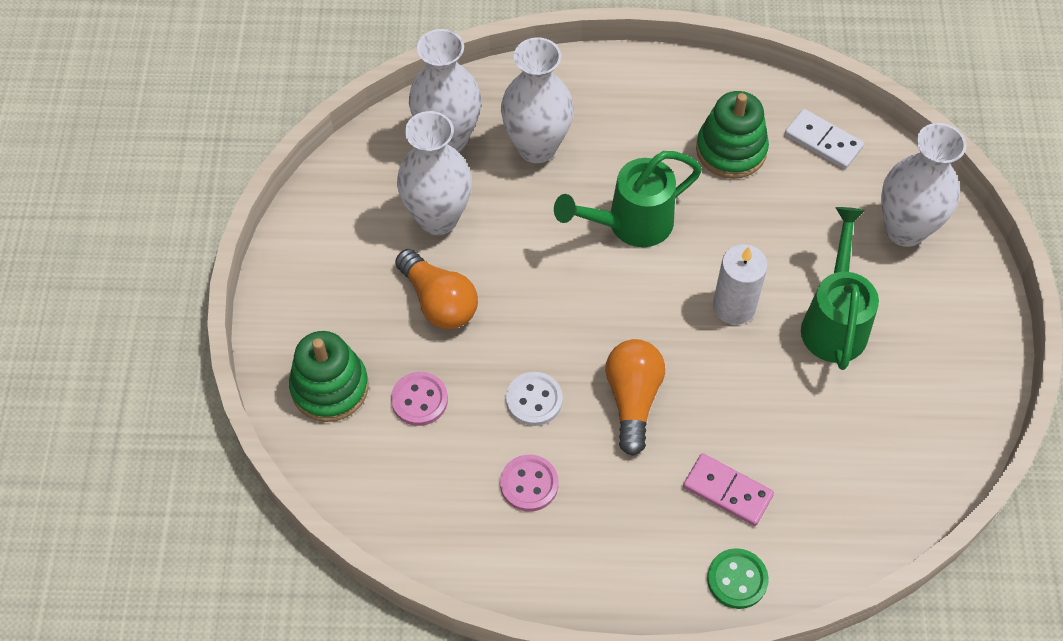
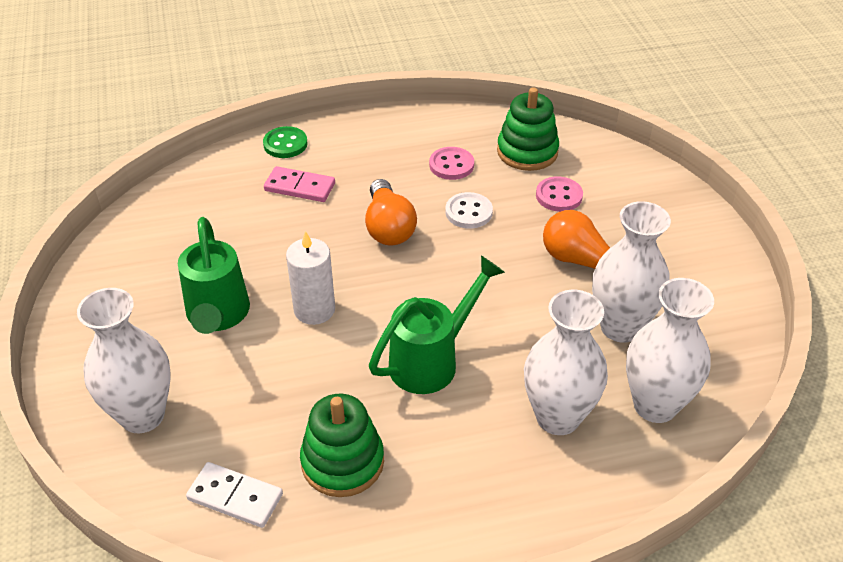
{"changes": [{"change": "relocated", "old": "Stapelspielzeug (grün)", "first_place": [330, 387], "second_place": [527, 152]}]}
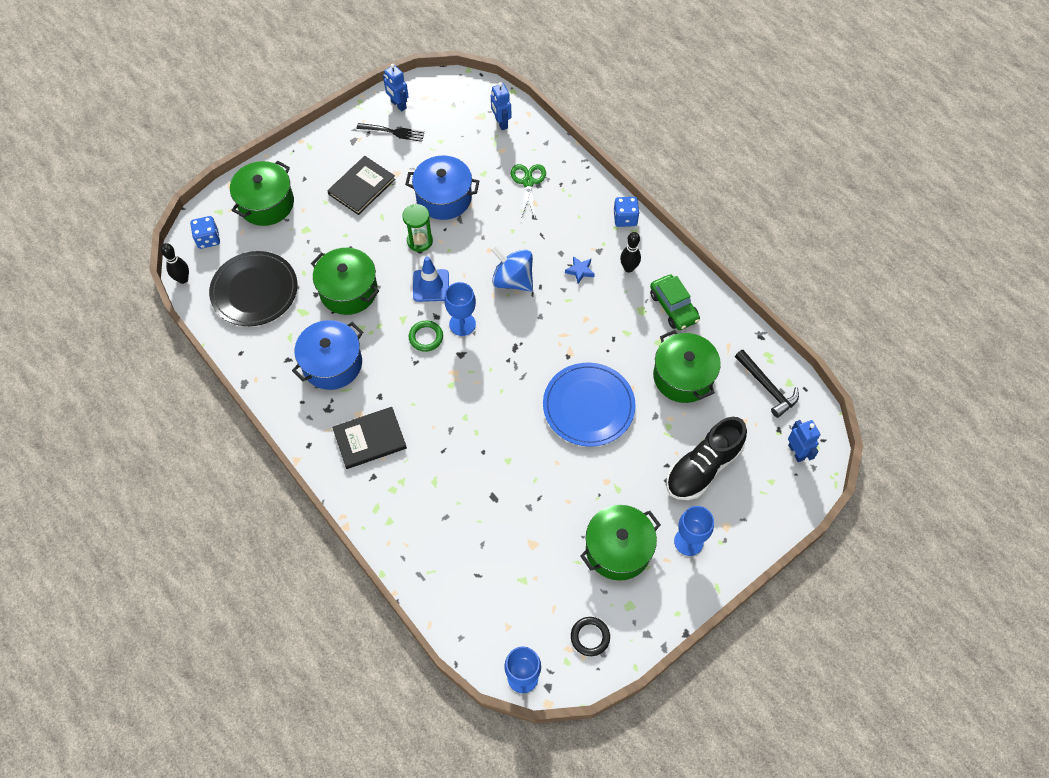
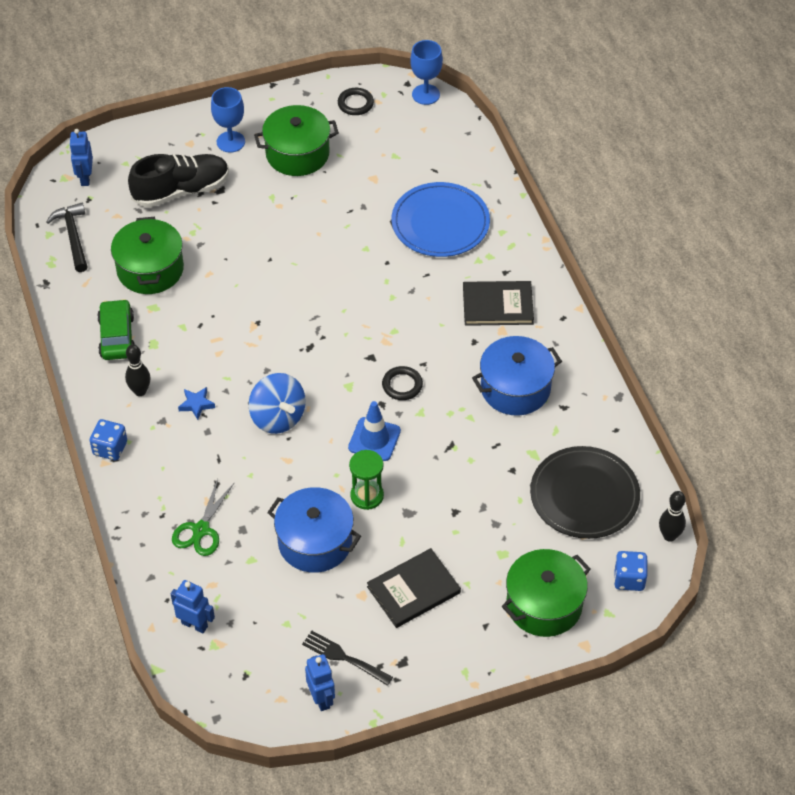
{"changes": [{"change": "spun", "old": "Roboter (blau)", "first_place": [501, 123], "second_place": [195, 624], "degrees": -60}, {"change": "missing", "old": "Kochtopf (grün)", "first_place": [348, 290]}, {"change": "missing", "old": "Kelch (blau)", "first_place": [462, 324]}, {"change": "colour", "old": "Ring (grün)", "new": "Ring (schwarz)", "first_place": [426, 337], "second_place": [402, 385]}, {"change": "relocated", "old": "Teller (blau)", "first_place": [588, 406], "second_place": [440, 223]}]}
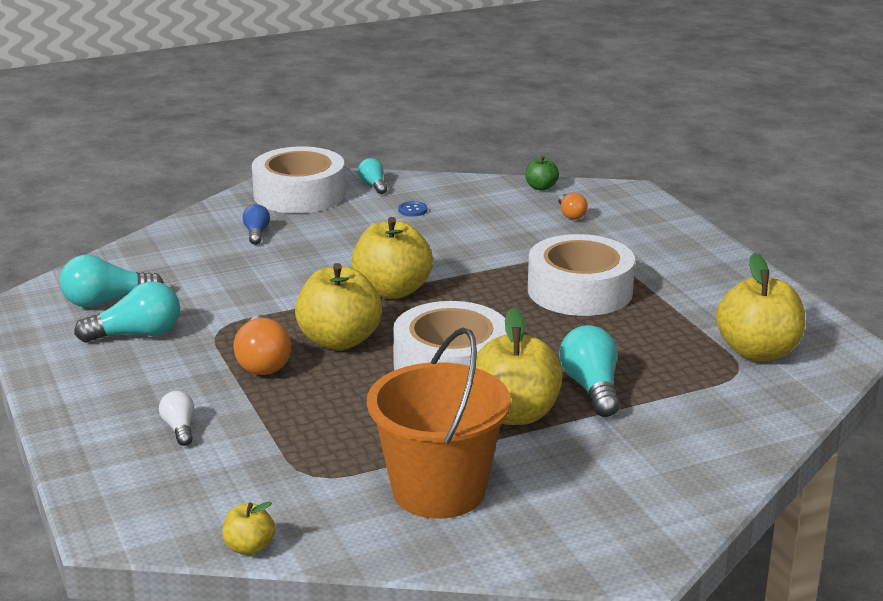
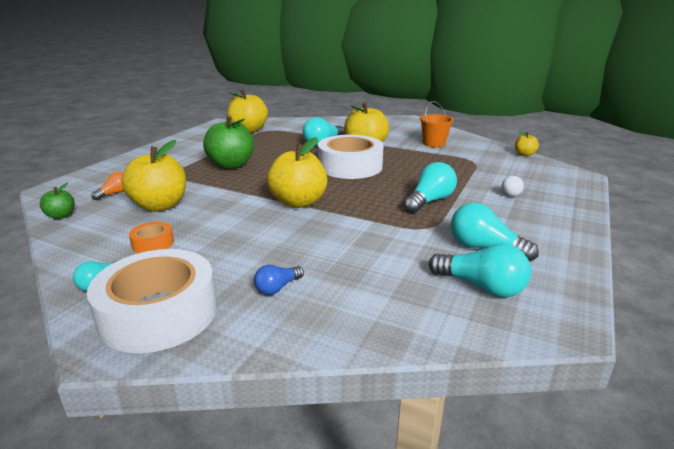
{"changes": [{"change": "exchanged", "old": "Knopf (blau)", "new": "Klebeband (orange)", "first_place": [412, 210], "second_place": [153, 243]}, {"change": "exchanged", "old": "Klebeband (weiß)", "new": "Apfel (grün)", "first_place": [580, 291], "second_place": [231, 165]}, {"change": "relocated", "old": "Apfel (gelb)", "first_place": [339, 340], "second_place": [160, 206]}, {"change": "colour", "old": "Glühbirne (orange)", "new": "Glühbirne (türkis)", "first_place": [263, 362], "second_place": [429, 201]}, {"change": "size", "old": "Eimer (orange)", "first_place": [438, 491], "second_place": [434, 143], "factor": 0.55}]}
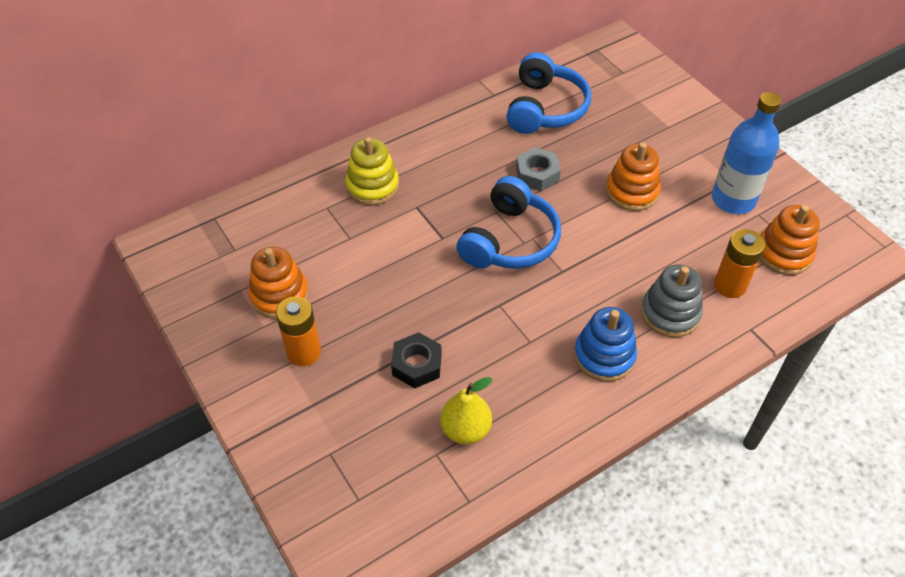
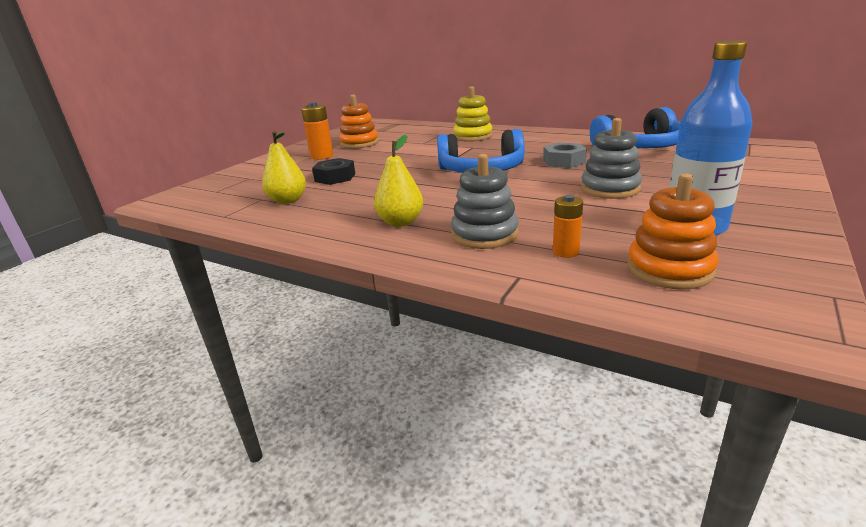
{"changes": [{"change": "colour", "old": "Stapelspielzeug (orange)", "new": "Stapelspielzeug (grau)", "first_place": [632, 191], "second_place": [610, 189]}, {"change": "size", "old": "Batterie (orange)", "first_place": [730, 285], "second_place": [565, 252], "factor": 0.64}, {"change": "exchanged", "old": "Stapelspielzeug (blau)", "new": "Birne (gelb)", "first_place": [604, 356], "second_place": [400, 222]}]}
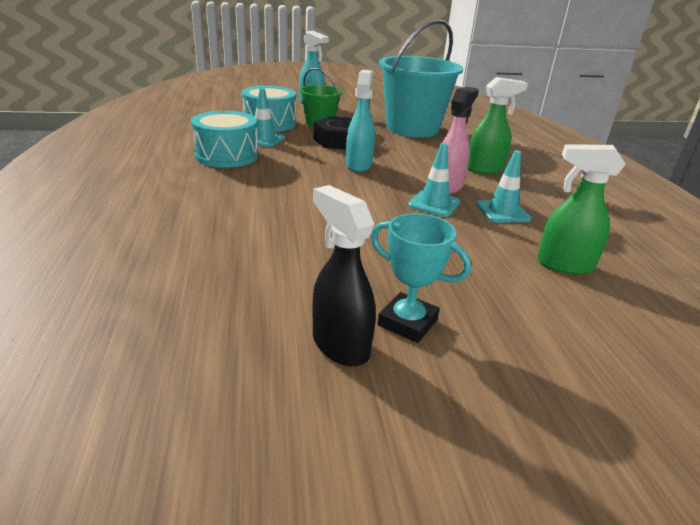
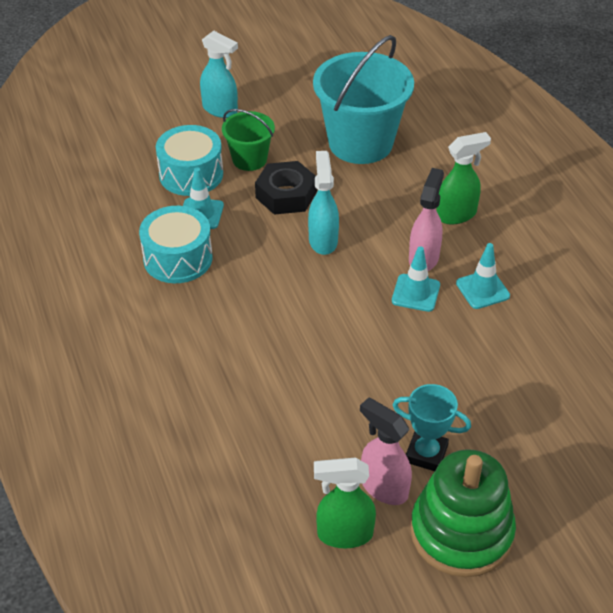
{"changes": [{"change": "relocated", "old": "Sprühflasche (grün)", "first_place": [564, 265], "second_place": [344, 534]}, {"change": "colour", "old": "Sprühflasche (schwarz)", "new": "Sprühflasche (rosa)", "first_place": [340, 345], "second_place": [383, 487]}, {"change": "appeared", "new": "Stapelspielzeug (grün)", "second_place": [461, 532]}]}
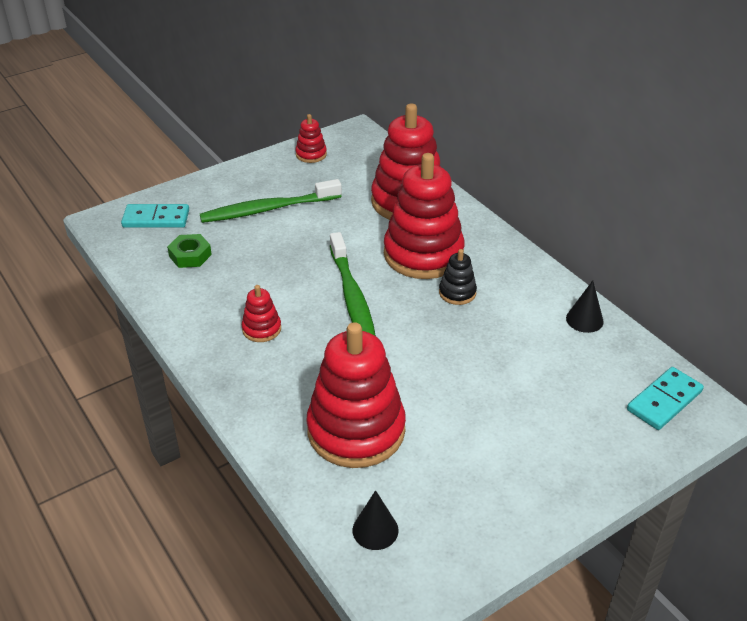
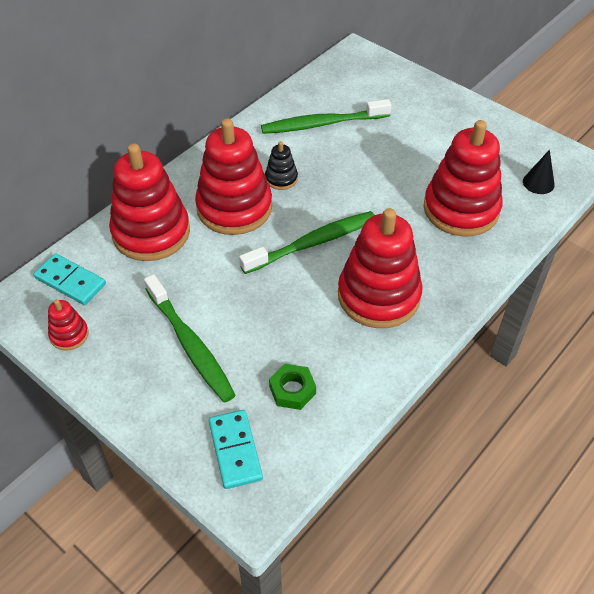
{"changes": [{"change": "missing", "old": "Kegel (schwarz)", "first_place": [584, 319]}, {"change": "size", "old": "Stapelspielzeug (rot)", "first_place": [261, 329], "second_place": [378, 296], "factor": 2.24}, {"change": "relocated", "old": "Dominostein (türkis)", "first_place": [664, 400], "second_place": [70, 281]}, {"change": "appeared", "new": "Zahnbürste (grün)", "second_place": [322, 124]}]}
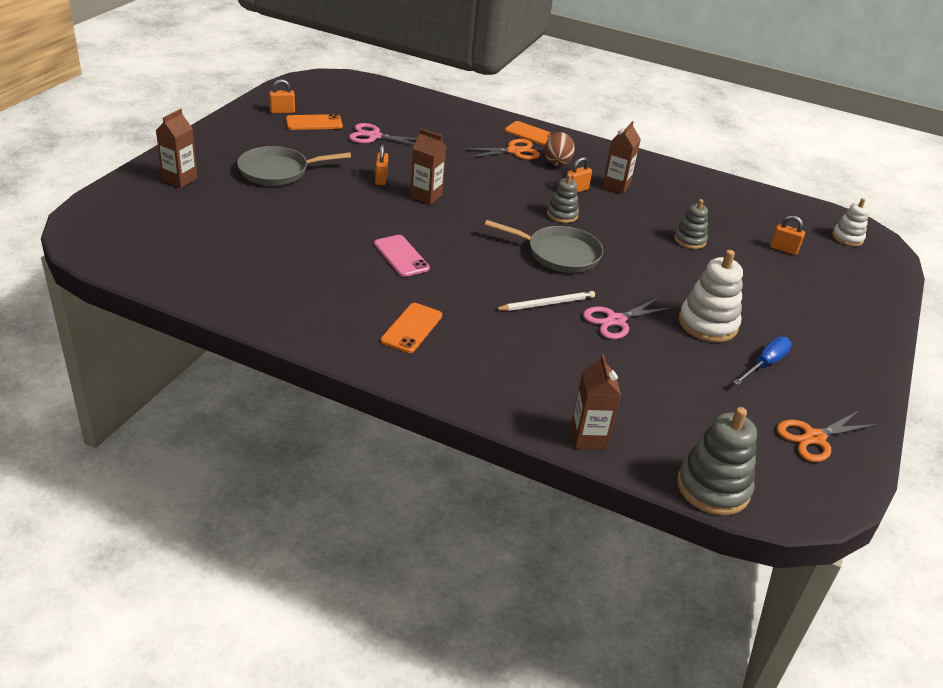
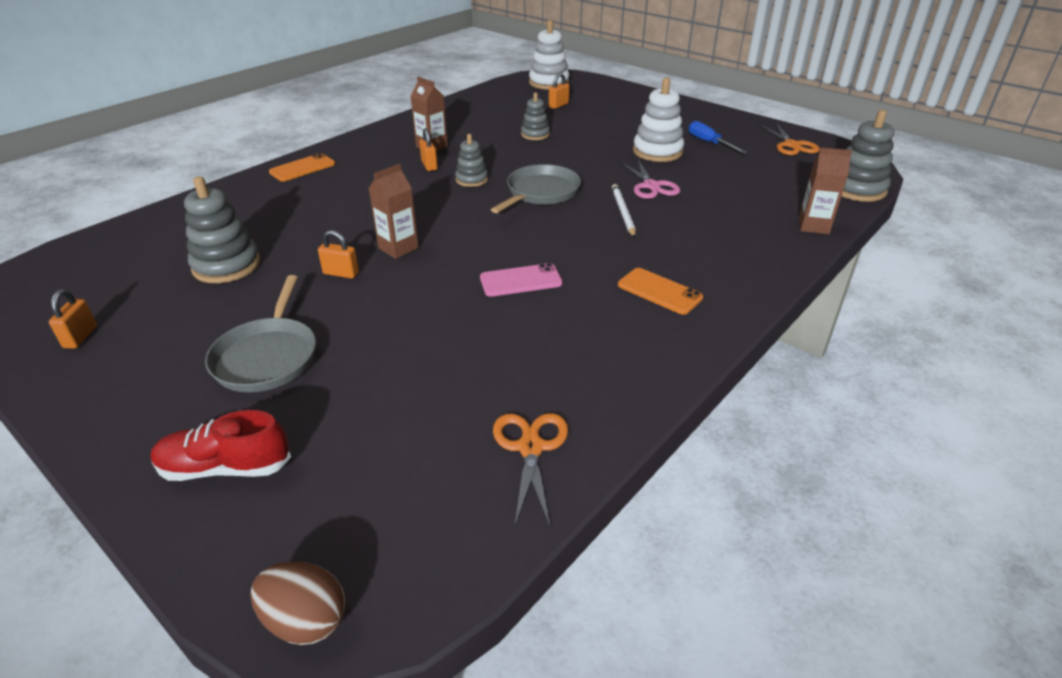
{"changes": [{"change": "exchanged", "old": "Getränkekarton (braun)", "new": "Schuh (rot)", "first_place": [180, 179], "second_place": [226, 467]}, {"change": "missing", "old": "Handy (orange)", "first_place": [314, 123]}, {"change": "exchanged", "old": "Schere (rosa)", "new": "Stapelspielzeug (grau)", "first_place": [374, 136], "second_place": [226, 265]}, {"change": "relocated", "old": "Ei (braun)", "first_place": [557, 162], "second_place": [306, 620]}, {"change": "relocated", "old": "Schere (orange)", "first_place": [514, 151], "second_place": [530, 447]}, {"change": "size", "old": "Stapelspielzeug (weiß)", "first_place": [847, 238], "second_place": [549, 83], "factor": 1.65}]}
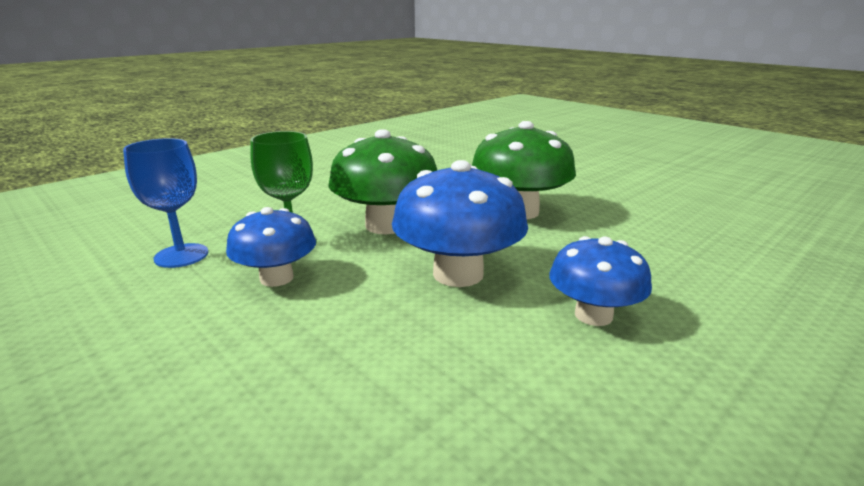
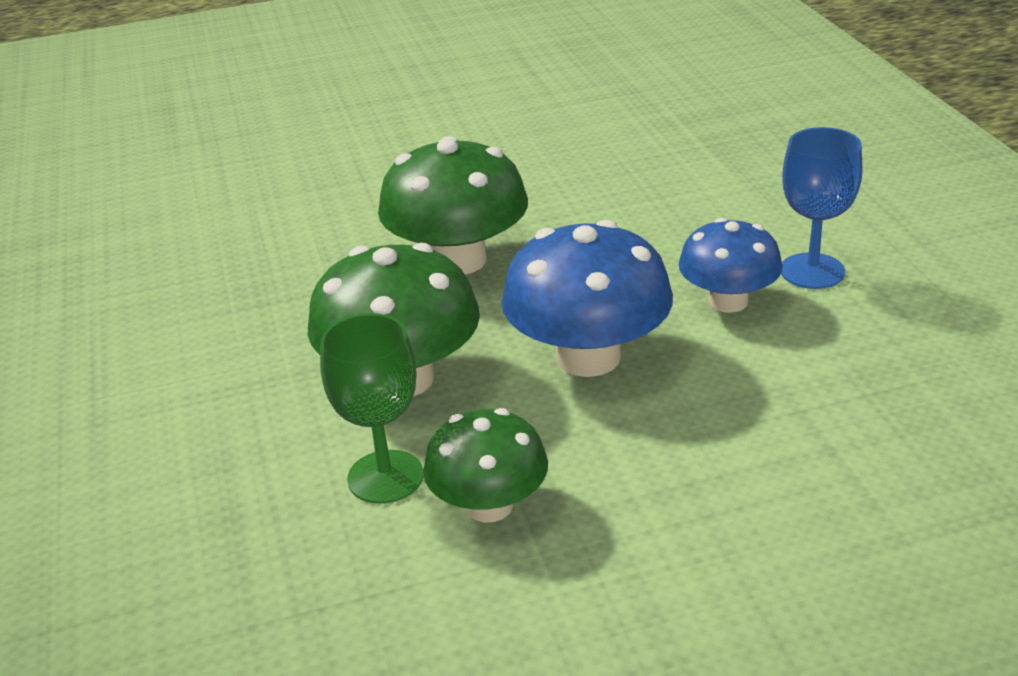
{"changes": [{"change": "relocated", "old": "Kelch (blau)", "first_place": [181, 255], "second_place": [812, 271]}, {"change": "colour", "old": "Pilz (blau)", "new": "Pilz (grün)", "first_place": [276, 278], "second_place": [489, 505]}]}
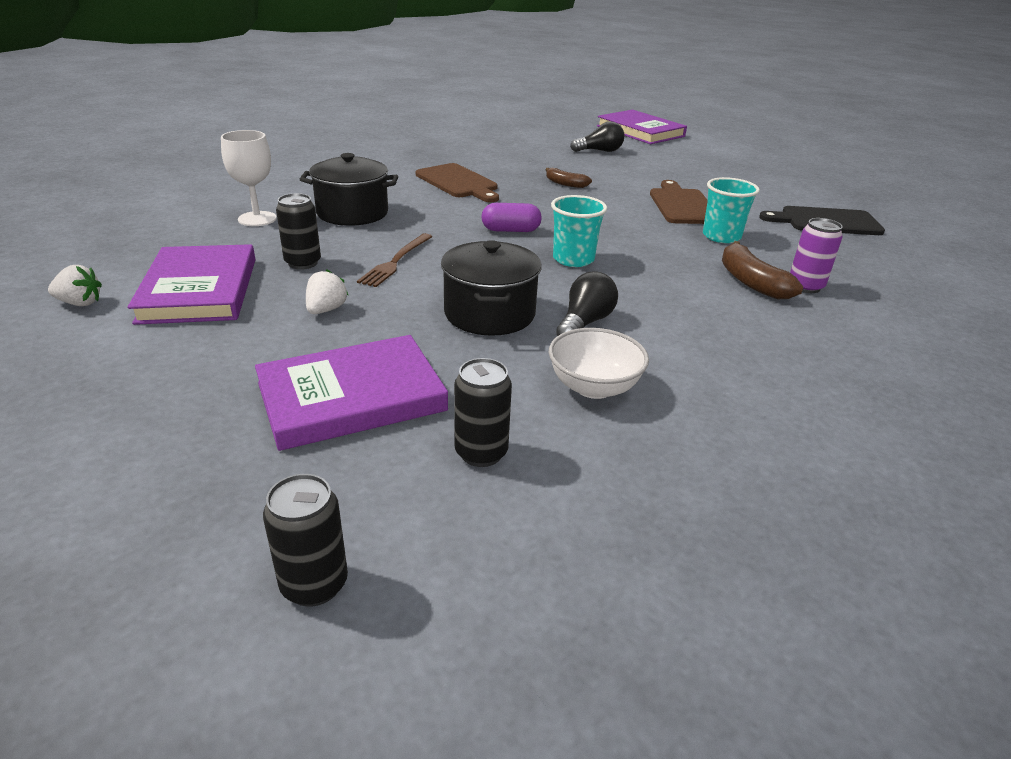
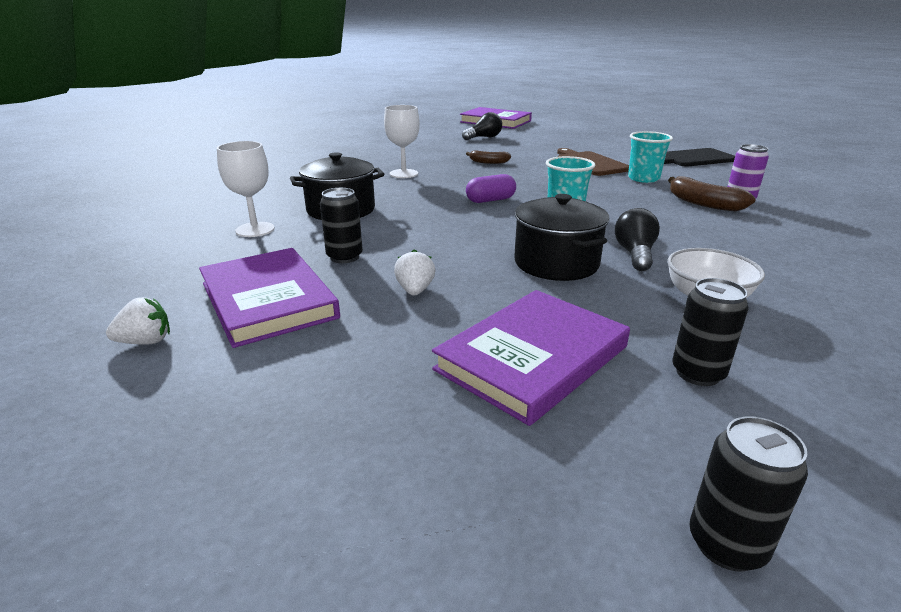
{"changes": [{"change": "exchanged", "old": "Schneidebrett (braun)", "new": "Kelch (weiß)", "first_place": [458, 182], "second_place": [403, 174]}, {"change": "missing", "old": "Gabel (braun)", "first_place": [396, 261]}]}
